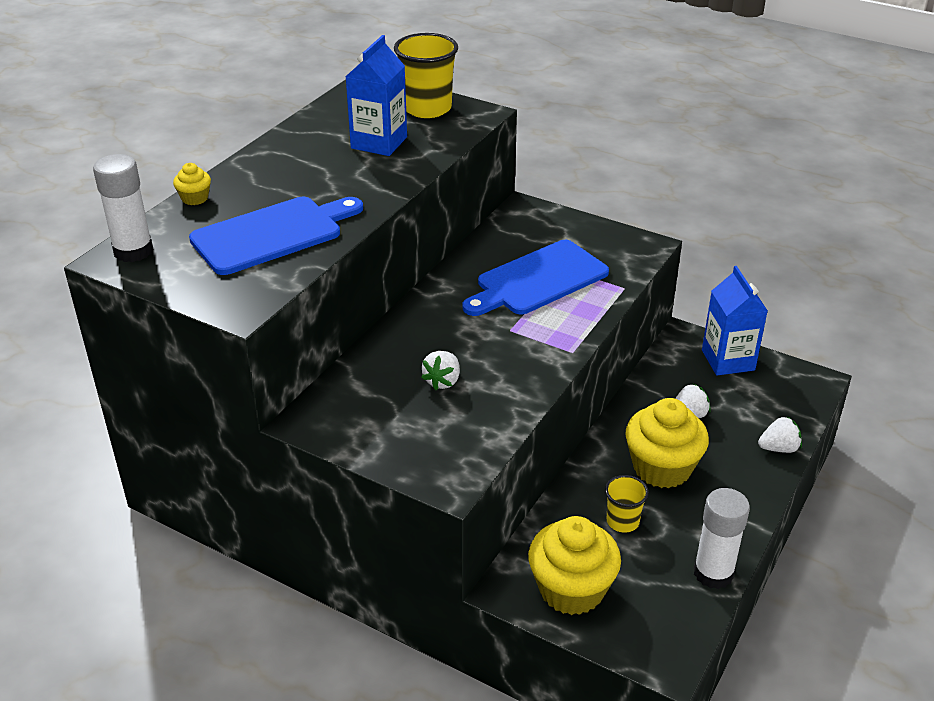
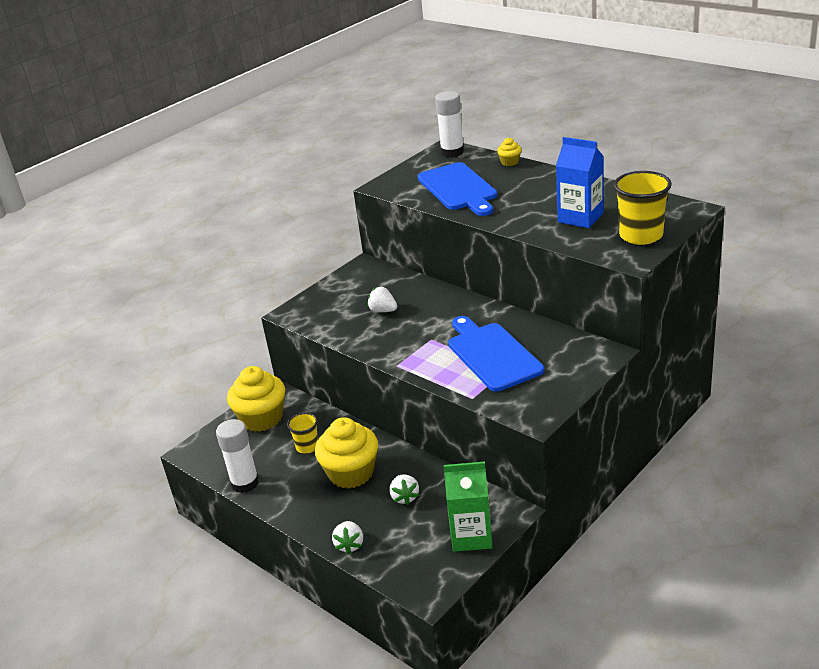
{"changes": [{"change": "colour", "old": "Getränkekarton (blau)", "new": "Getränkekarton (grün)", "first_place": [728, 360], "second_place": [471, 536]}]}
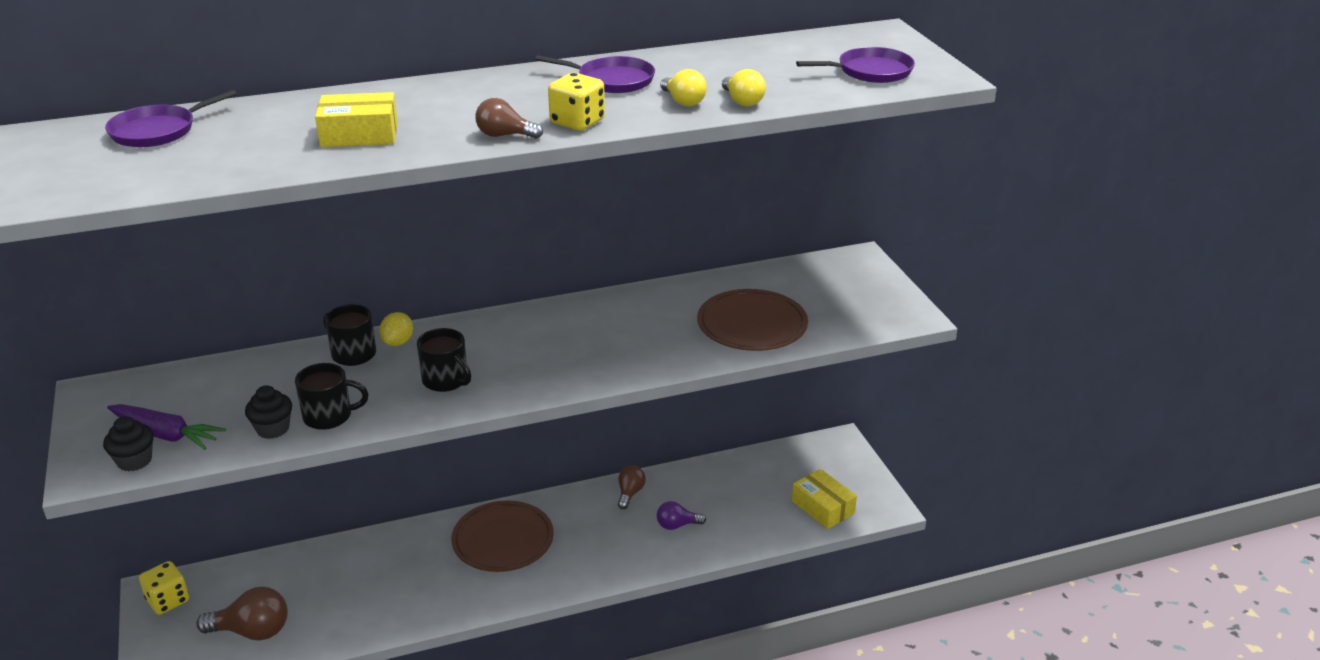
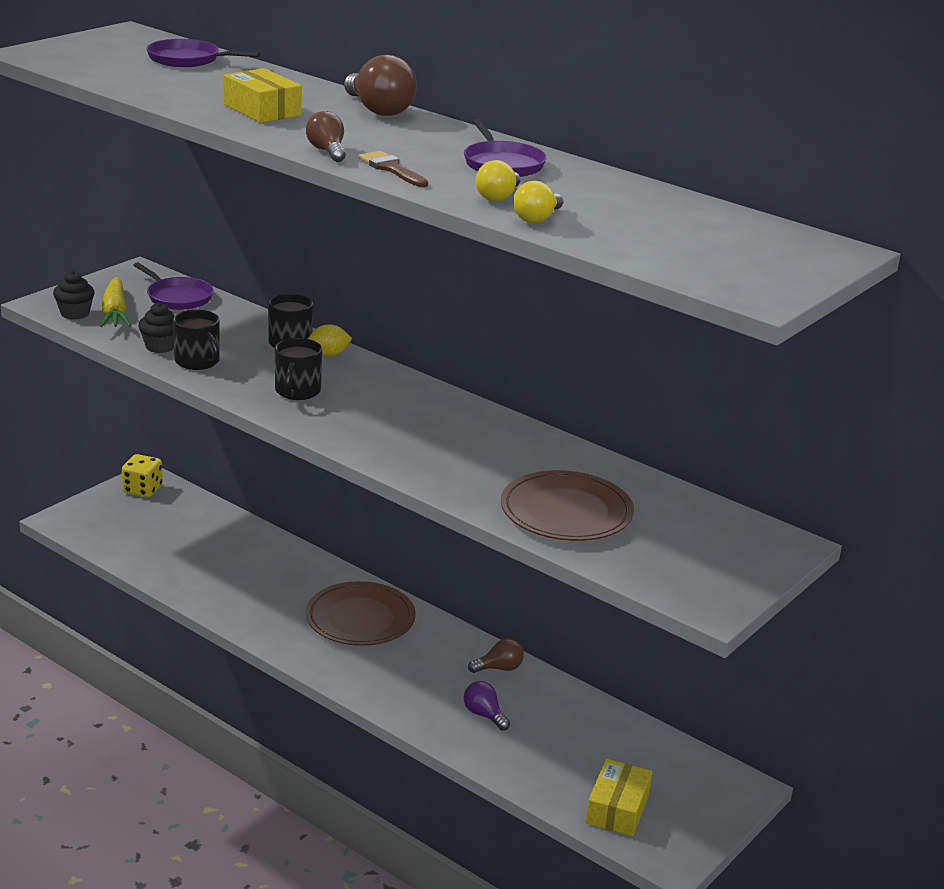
{"changes": [{"change": "relocated", "old": "Pfanne (lila)", "first_place": [870, 71], "second_place": [177, 297]}, {"change": "exchanged", "old": "Spielwürfel (gelb)", "new": "Pinsel (braun)", "first_place": [577, 122], "second_place": [391, 169]}, {"change": "colour", "old": "Karotte (lila)", "new": "Karotte (gelb)", "first_place": [166, 434], "second_place": [115, 313]}, {"change": "relocated", "old": "Glühbirne (braun)", "first_place": [252, 631], "second_place": [378, 110]}]}
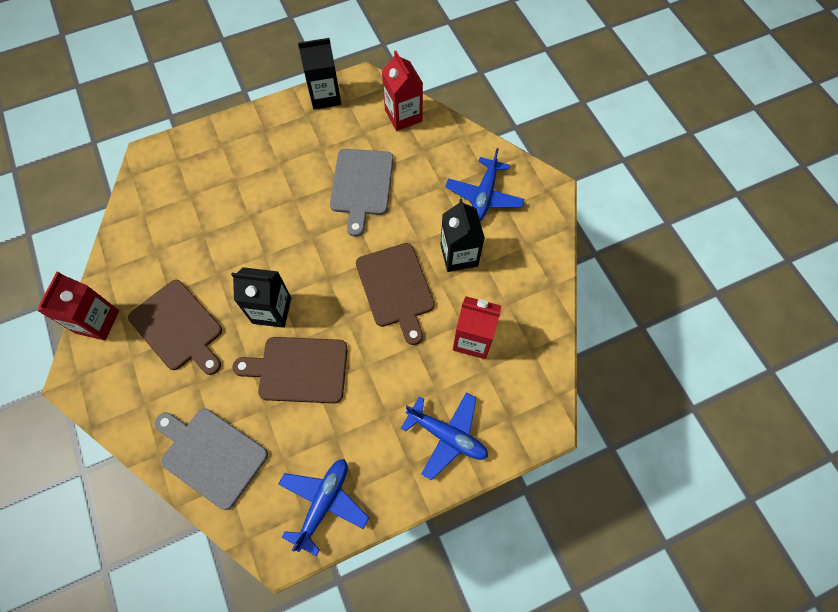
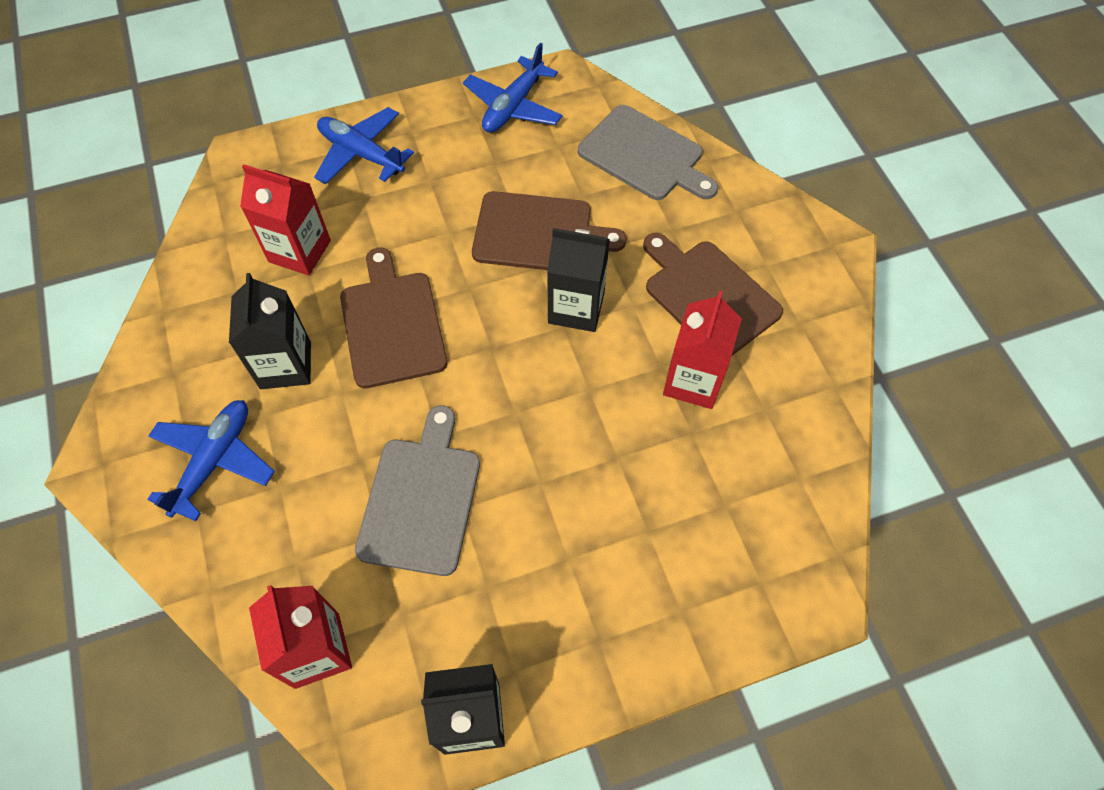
{"changes": [{"change": "relocated", "old": "Getränkekarton (rot)", "first_place": [97, 321], "second_place": [693, 381]}]}
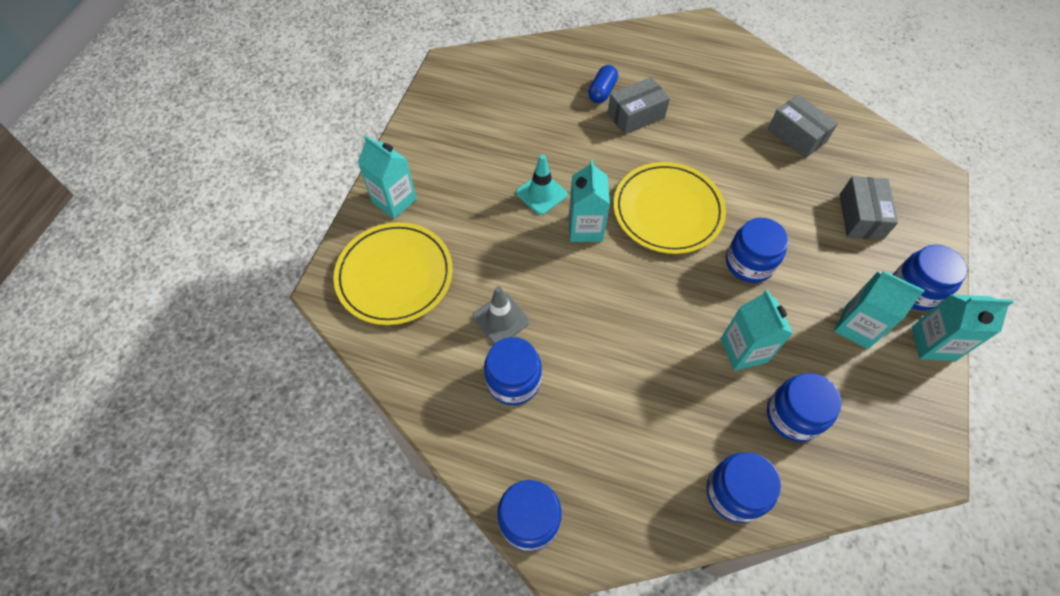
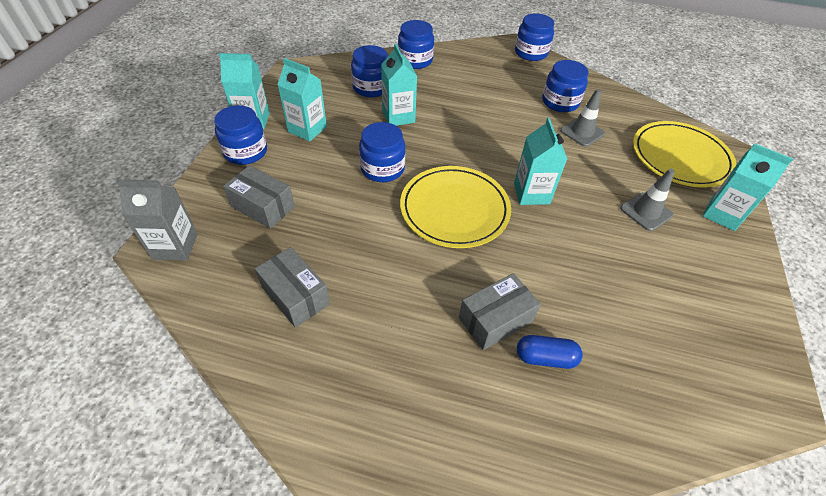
{"changes": [{"change": "spun", "old": "Kapsel (blau)", "first_place": [602, 91], "second_place": [545, 358], "degrees": 75}, {"change": "missing", "old": "Leitkegel (türkis)", "first_place": [541, 194]}, {"change": "spun", "old": "Schachtel (grau)", "first_place": [860, 216], "second_place": [263, 207], "degrees": -60}, {"change": "appeared", "new": "Leitkegel (grau)", "second_place": [646, 212]}, {"change": "appeared", "new": "Getränkekarton (grau)", "second_place": [175, 246]}]}
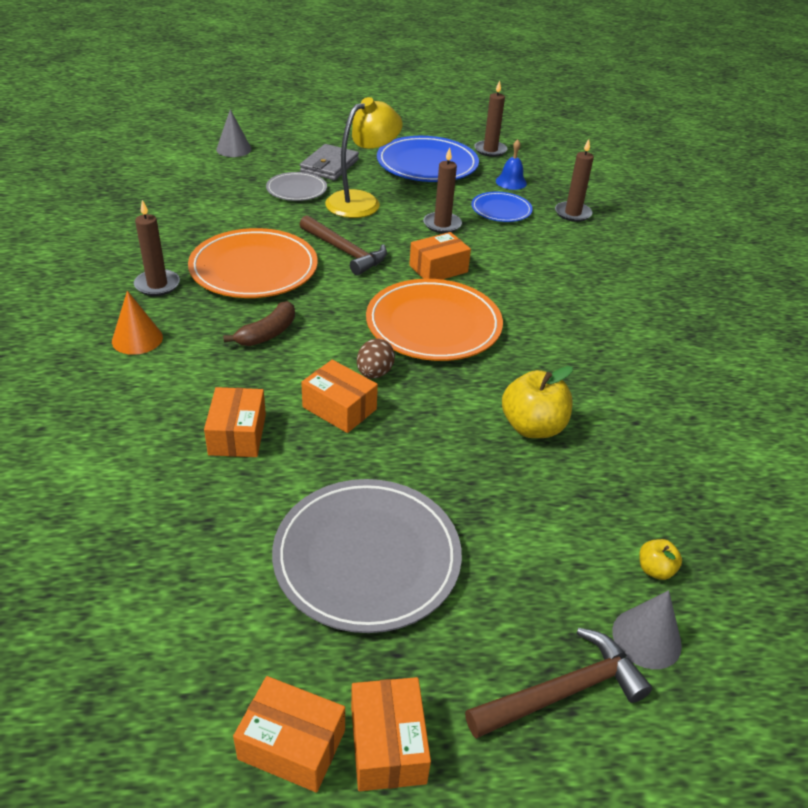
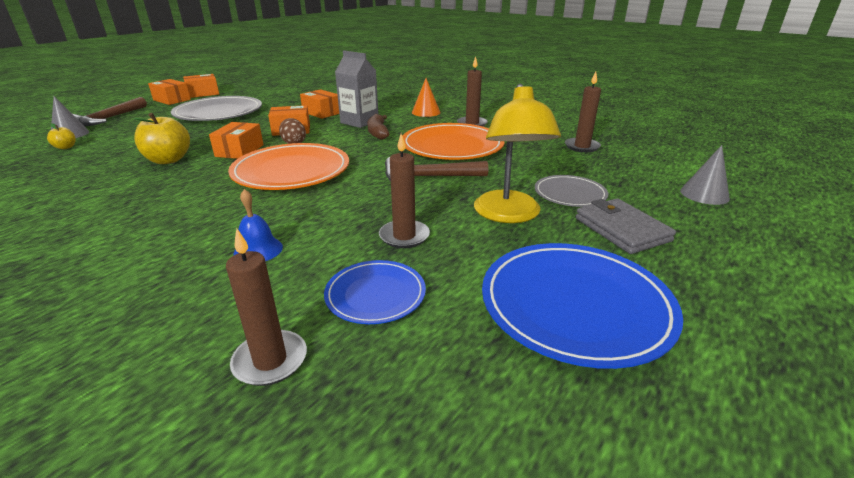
{"changes": [{"change": "relocated", "old": "Kerze (braun)", "first_place": [490, 150], "second_place": [582, 147]}, {"change": "relocated", "old": "Glocke (blau)", "first_place": [511, 182], "second_place": [258, 250]}, {"change": "relocated", "old": "Schachtel (orange)", "first_place": [438, 269], "second_place": [239, 151]}, {"change": "appeared", "new": "Getränkekarton (grau)", "second_place": [359, 122]}]}
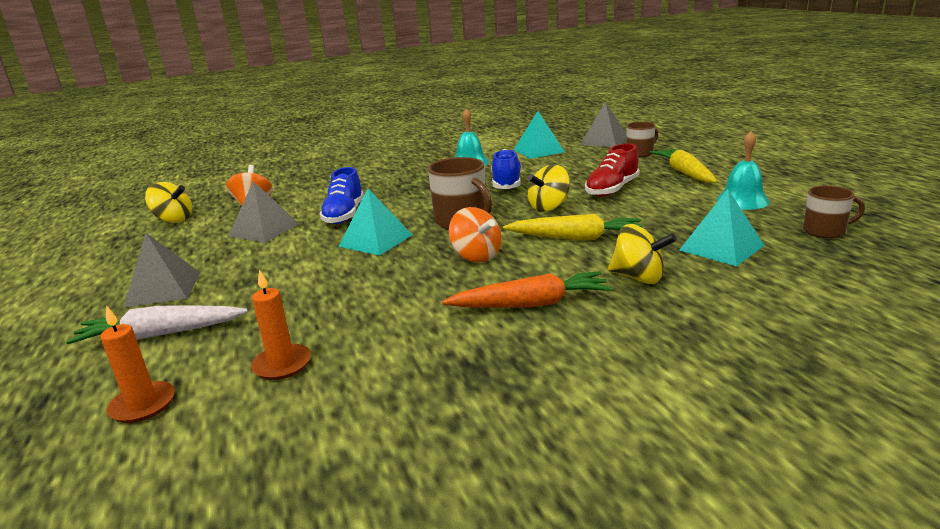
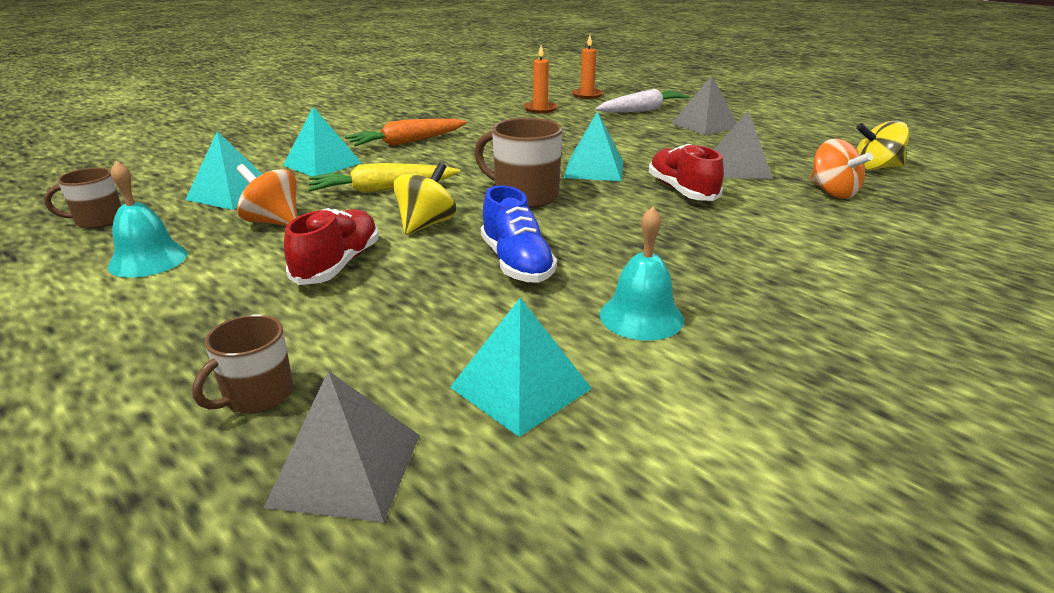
{"changes": [{"change": "missing", "old": "Karotte (gelb)", "first_place": [684, 173]}, {"change": "colour", "old": "Schuh (blau)", "new": "Schuh (rot)", "first_place": [344, 215], "second_place": [682, 191]}, {"change": "relocated", "old": "Kreisel (orange)", "first_place": [476, 256], "second_place": [273, 222]}, {"change": "exchanged", "old": "Kreisel (gelb)", "new": "Pyramide (türkis)", "first_place": [638, 277], "second_place": [322, 164]}]}
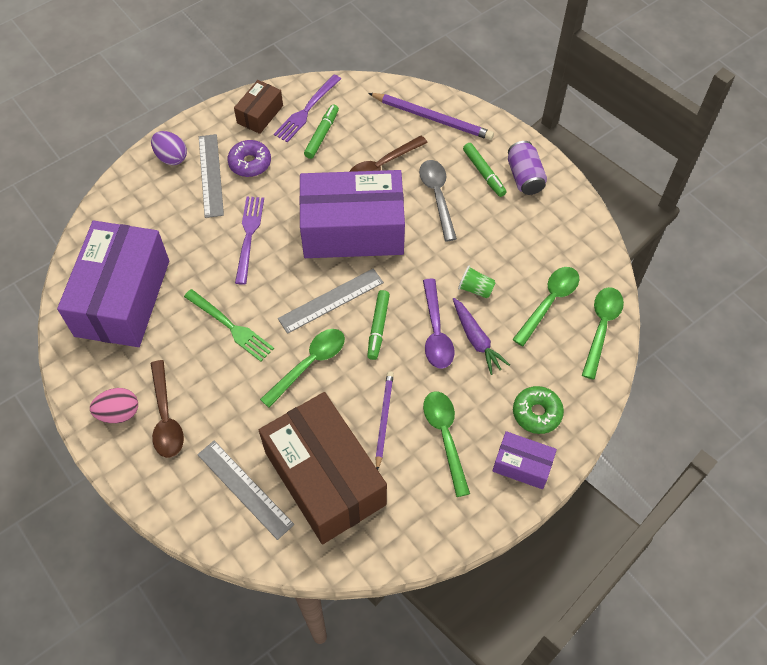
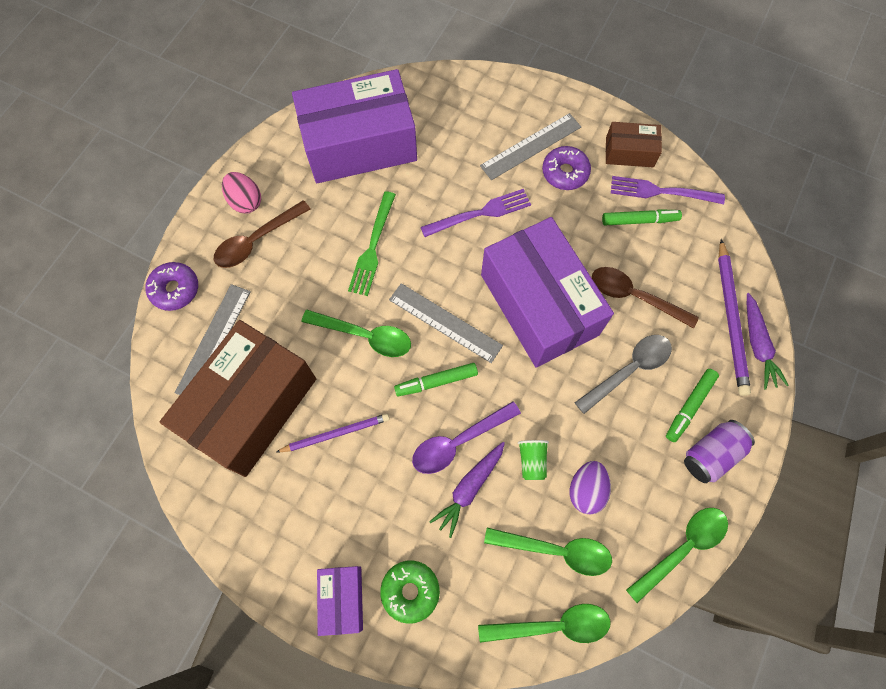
{"changes": [{"change": "relocated", "old": "Ei (lila)", "first_place": [171, 157], "second_place": [586, 490]}, {"change": "relocated", "old": "Löffel (grün)", "first_place": [445, 437], "second_place": [682, 548]}, {"change": "appeared", "new": "Donut (lila)", "second_place": [175, 289]}, {"change": "appeared", "new": "Karotte (lila)", "second_place": [757, 345]}]}
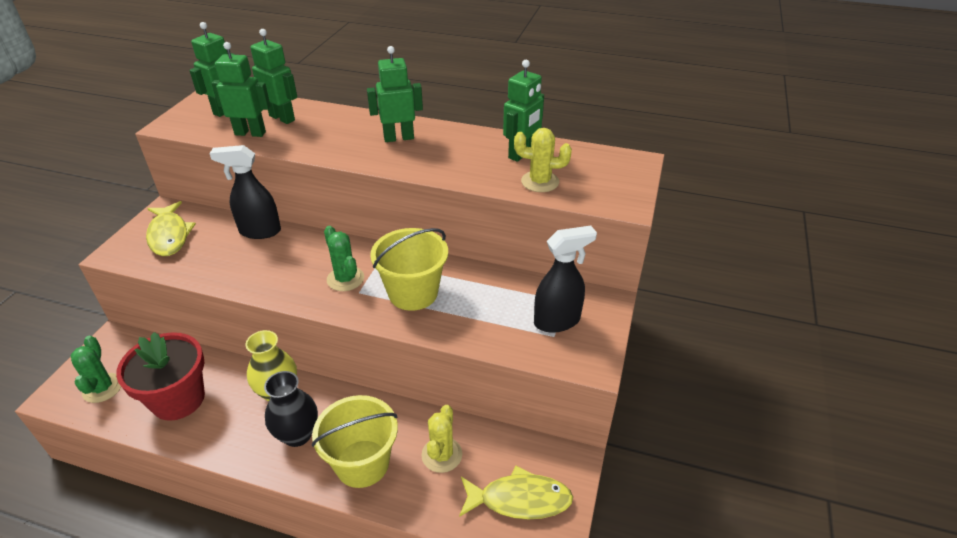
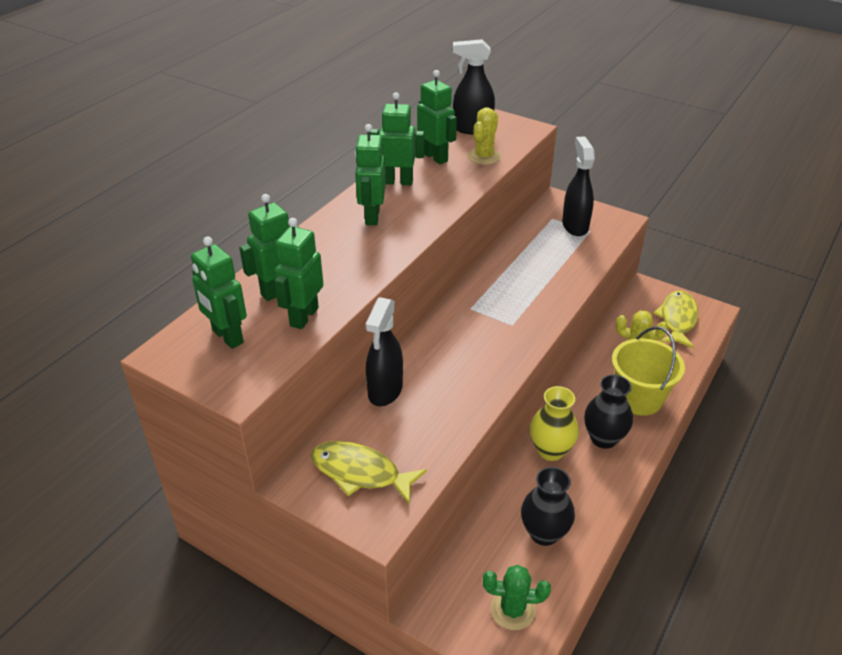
{"changes": [{"change": "spun", "old": "Fisch (gelb)", "first_place": [169, 235], "second_place": [360, 473], "degrees": -150}, {"change": "missing", "old": "Kaktus (grün)", "first_place": [345, 279]}, {"change": "missing", "old": "Eimer (gelb)", "first_place": [413, 293]}, {"change": "exchanged", "old": "Blumentopf (rot)", "new": "Vase (schwarz)", "first_place": [178, 399], "second_place": [544, 533]}, {"change": "appeared", "new": "Sprühflasche (schwarz)", "second_place": [472, 129]}, {"change": "appeared", "new": "Roboter (grün)", "second_place": [397, 181]}]}
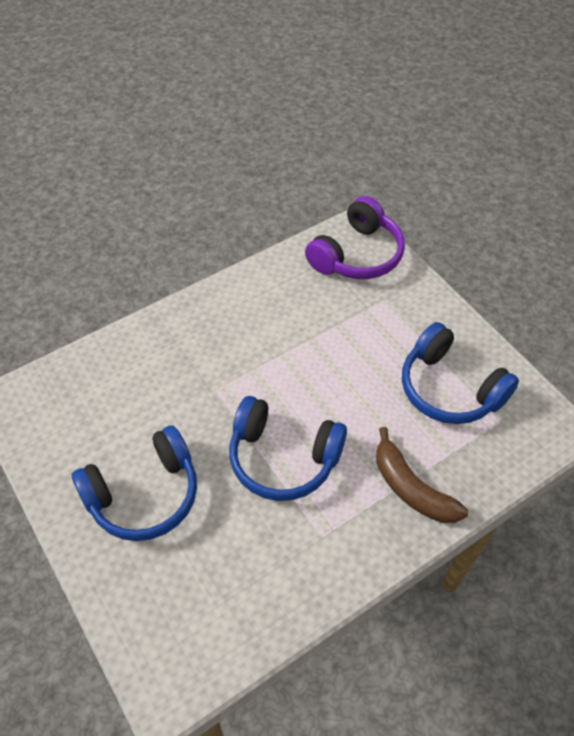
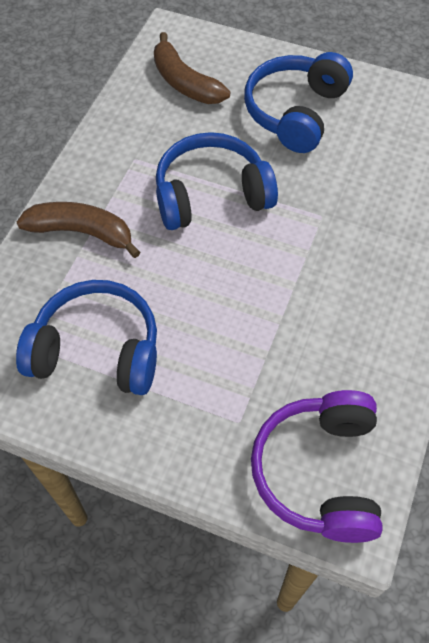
{"changes": [{"change": "appeared", "new": "Banane (braun)", "second_place": [185, 82]}]}
